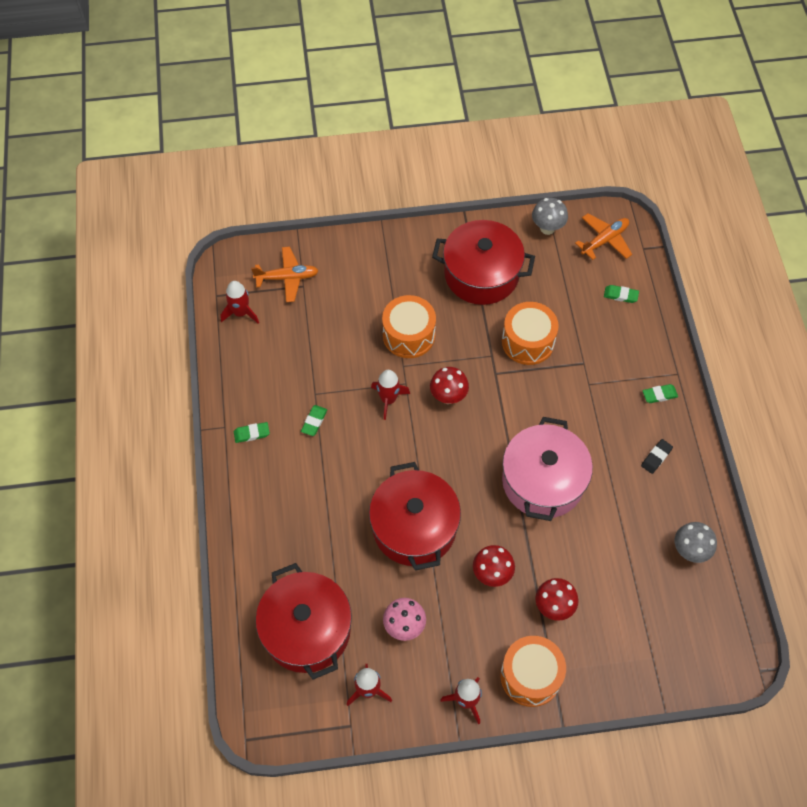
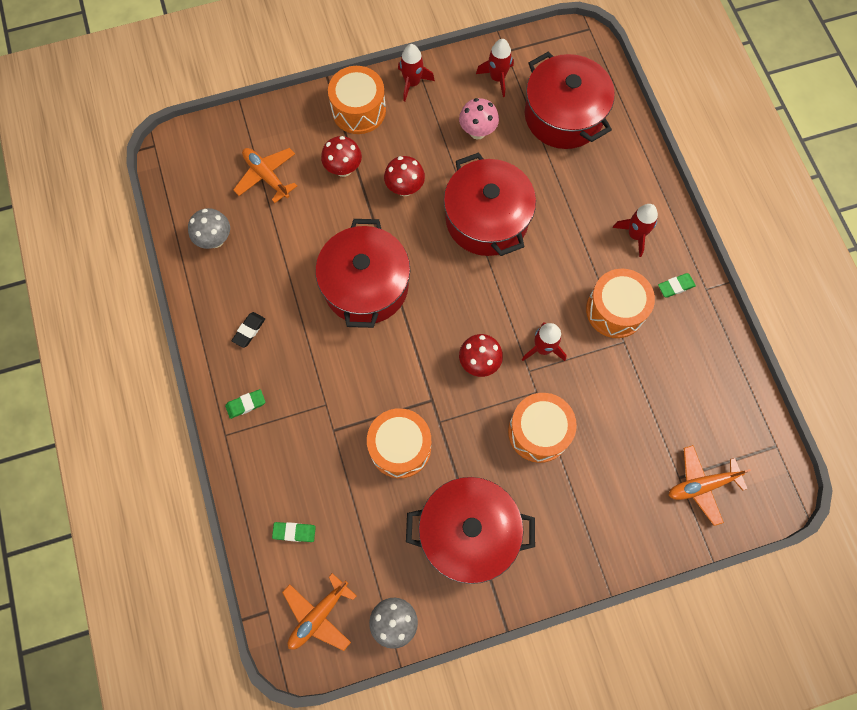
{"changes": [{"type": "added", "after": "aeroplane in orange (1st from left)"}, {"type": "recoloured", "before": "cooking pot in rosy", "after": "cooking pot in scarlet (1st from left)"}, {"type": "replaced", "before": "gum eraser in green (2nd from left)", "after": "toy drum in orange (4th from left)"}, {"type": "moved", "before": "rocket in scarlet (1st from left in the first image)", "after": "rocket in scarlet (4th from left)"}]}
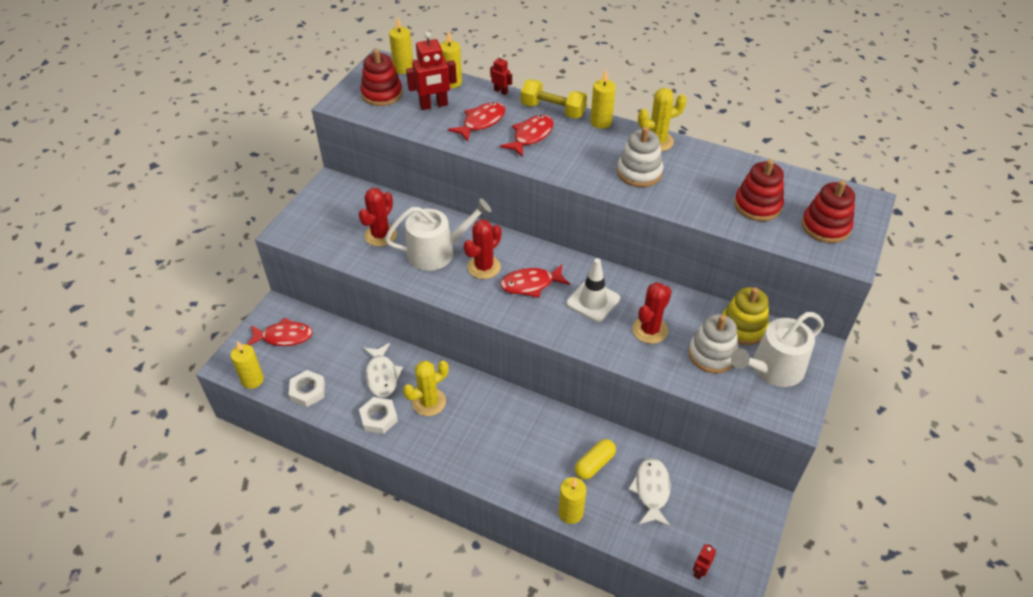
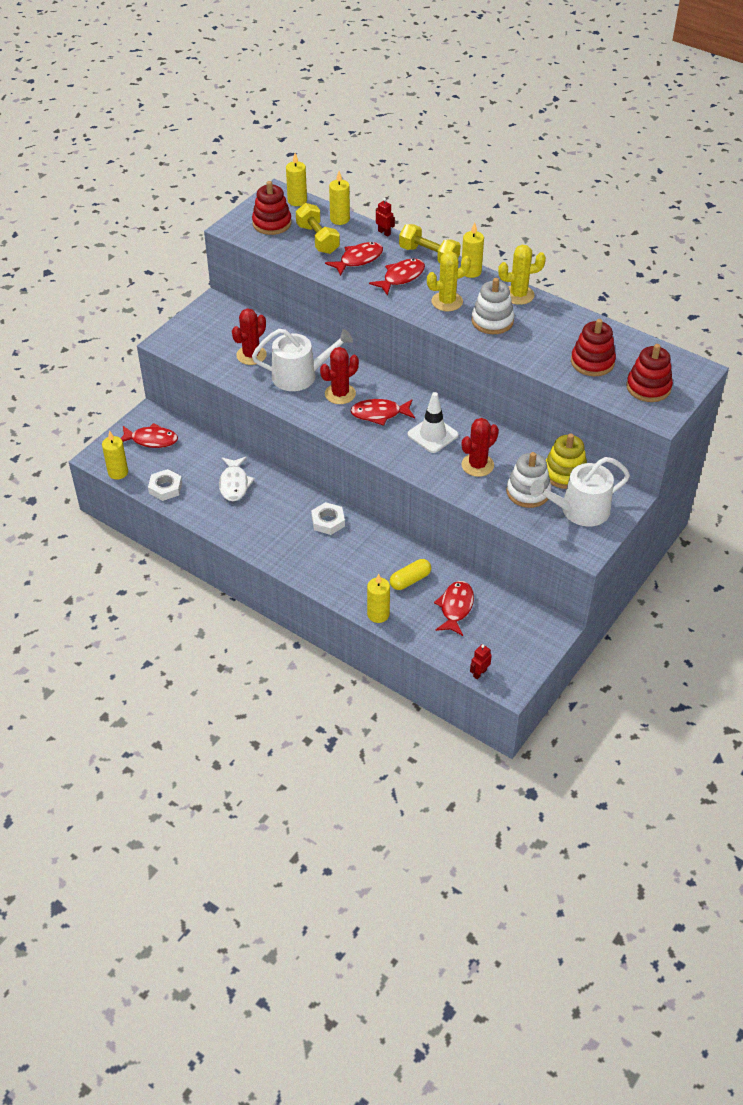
{"changes": [{"type": "replaced", "before": "robot figure in scarlet (1st from left)", "after": "hand weight in golden (1st from left)"}, {"type": "moved", "before": "hexagon nut in pure white (2nd from left)"}, {"type": "moved", "before": "saguaro cactus in golden (1st from left)"}, {"type": "recoloured", "before": "fish in pure white (2nd from left)", "after": "fish in scarlet (5th from left)"}]}
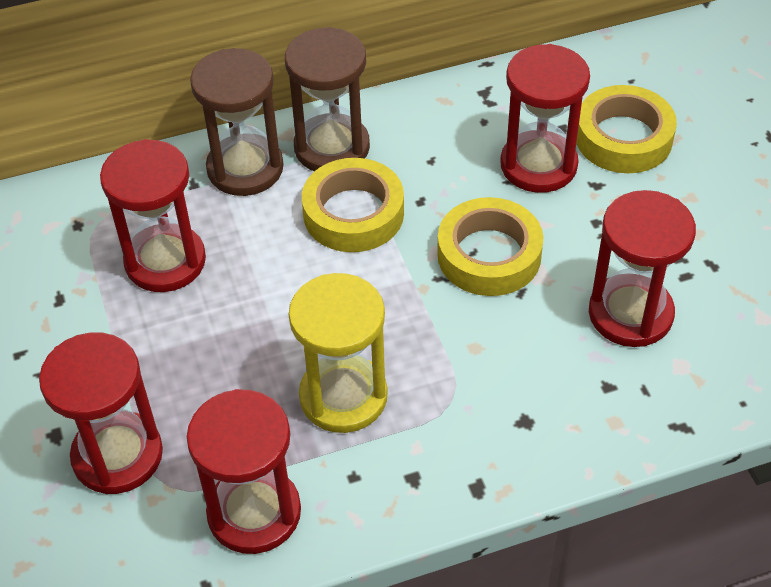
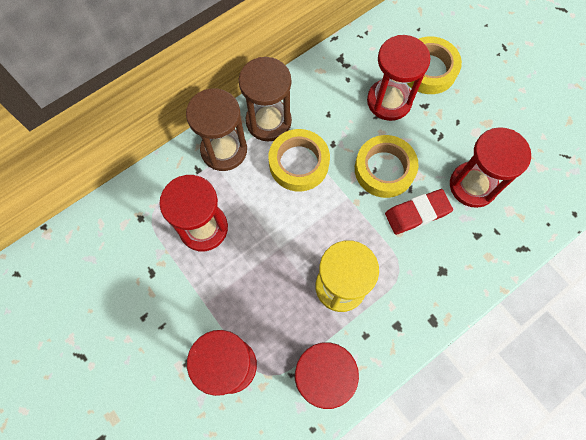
{"changes": [{"type": "added", "after": "gum eraser in scarlet"}]}
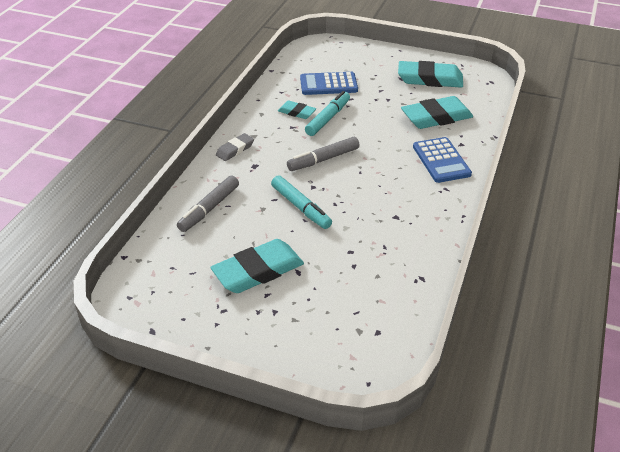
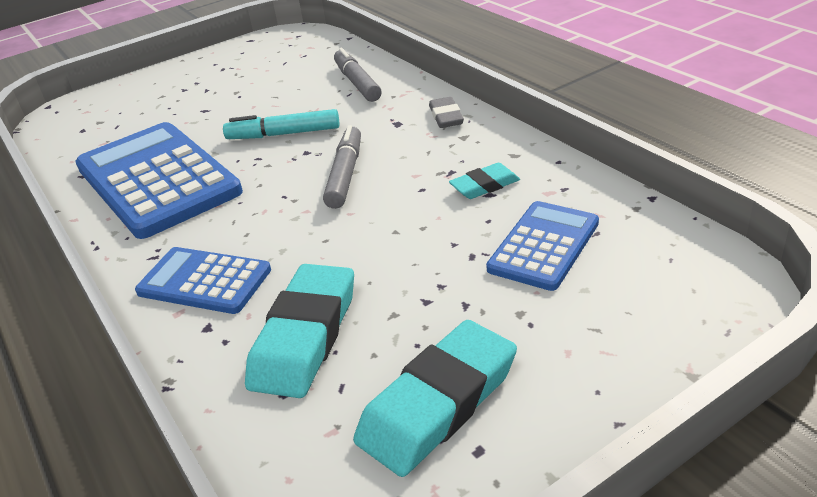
{"changes": [{"type": "added", "after": "adding machine in cobalt (1st from left)"}, {"type": "removed", "before": "gum eraser in teal (1st from left)"}, {"type": "removed", "before": "marker pen in teal (2nd from left)"}]}
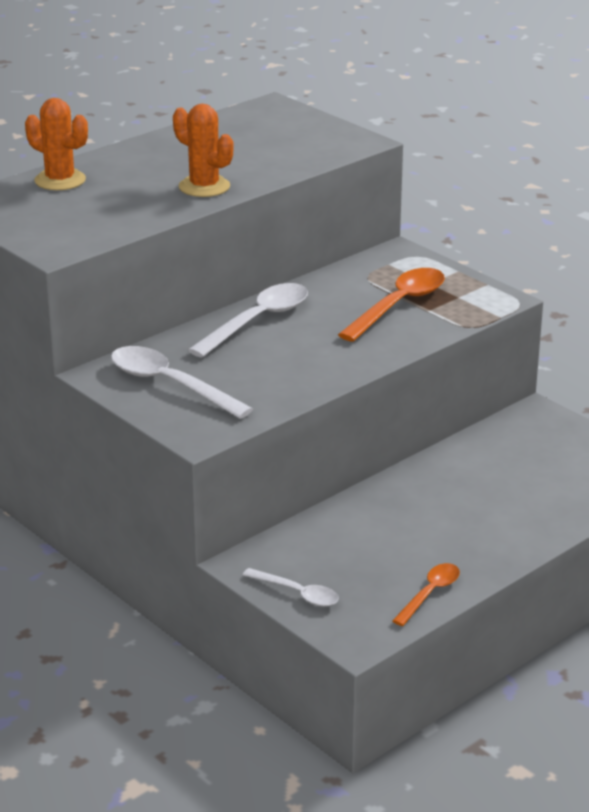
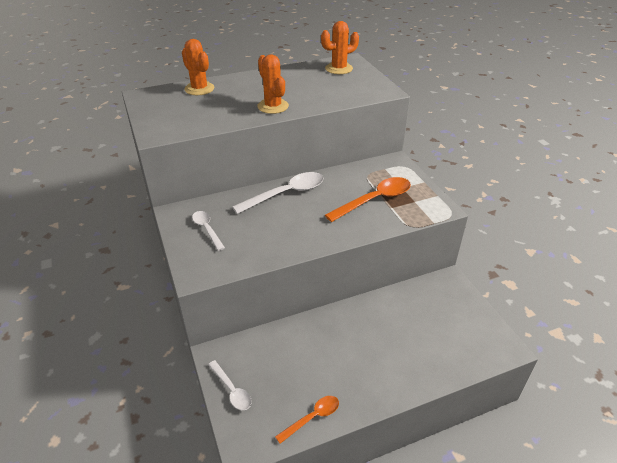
{"changes": [{"type": "resized", "before": "tablespoon in pure white (1st from left)", "scale": 0.58}, {"type": "added", "after": "saguaro cactus in orange (3rd from left)"}]}
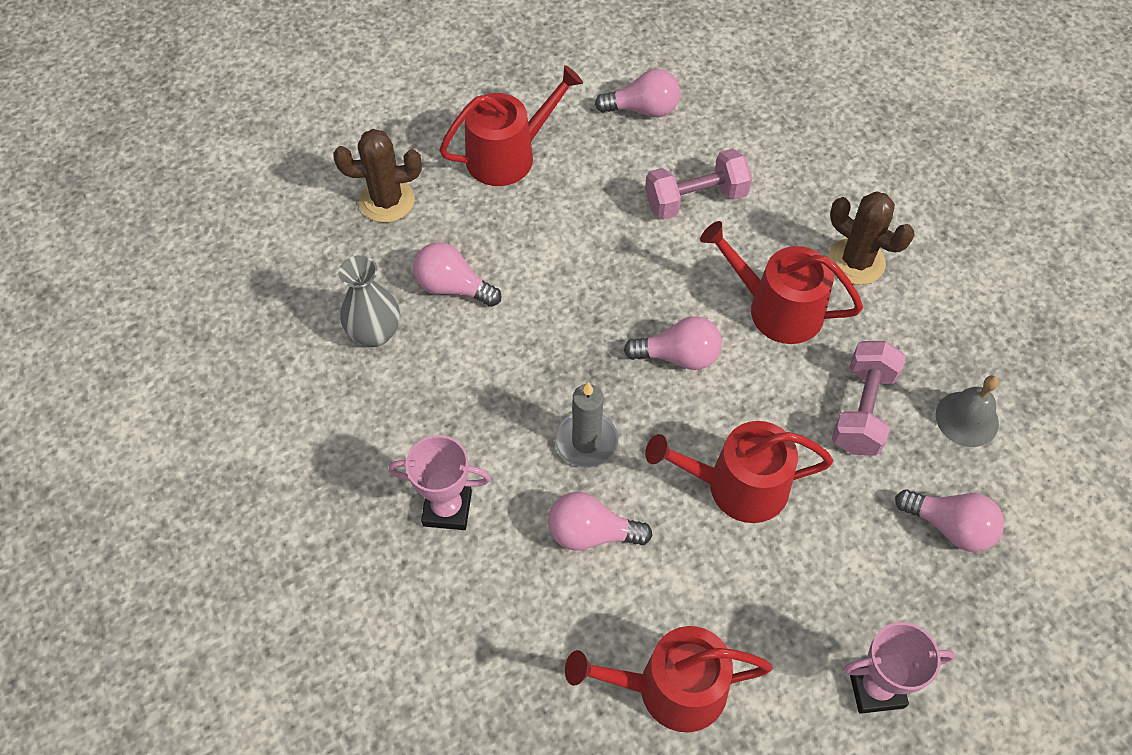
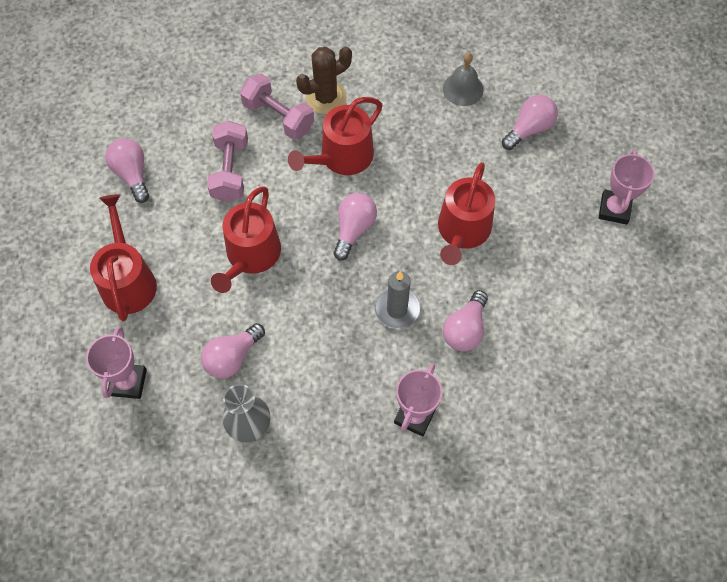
{"changes": [{"type": "replaced", "before": "saguaro cactus in brown (1st from left)", "after": "trophy in rosy (1st from left)"}, {"type": "turned", "before": "light bulb in rosy (3rd from left in the first image)", "turn": -45}, {"type": "moved", "before": "watering pot in scarlet (2nd from left)"}, {"type": "moved", "before": "hand weight in rosy (2nd from left)"}]}
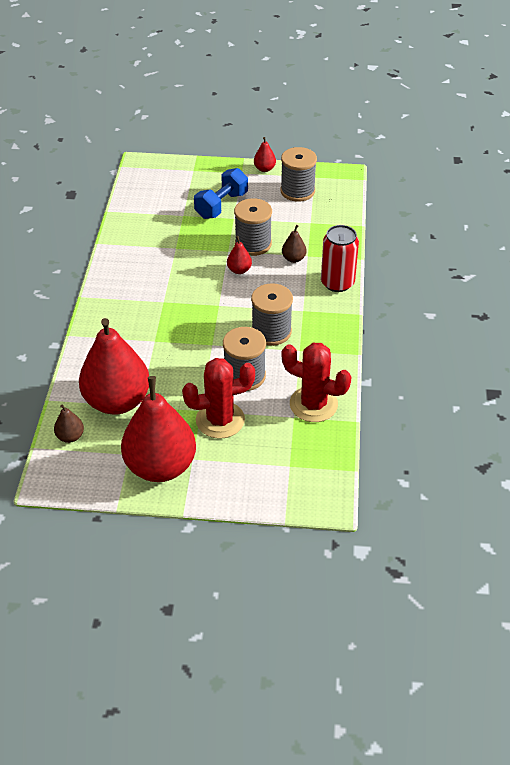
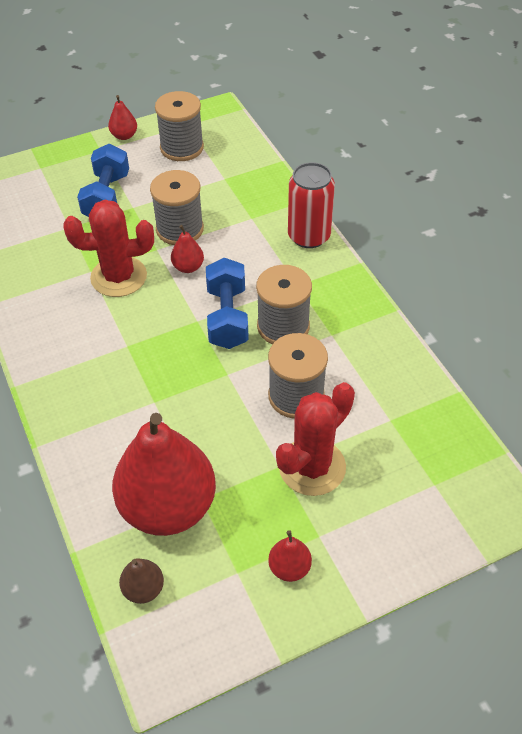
{"changes": [{"type": "moved", "before": "saguaro cactus in scarlet (2nd from left in the first image)", "after": "saguaro cactus in scarlet (1st from left)"}, {"type": "added", "after": "hand weight in cobalt (2nd from left)"}, {"type": "resized", "before": "pear fruit in scarlet (2nd from left in the first image)", "scale": 0.41}, {"type": "removed", "before": "pear fruit in brown (2nd from left)"}]}
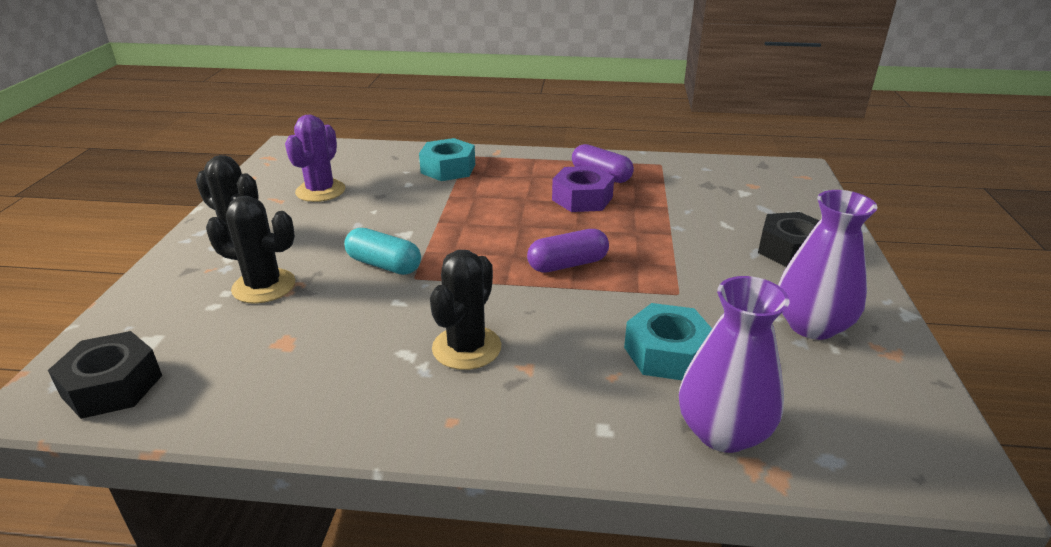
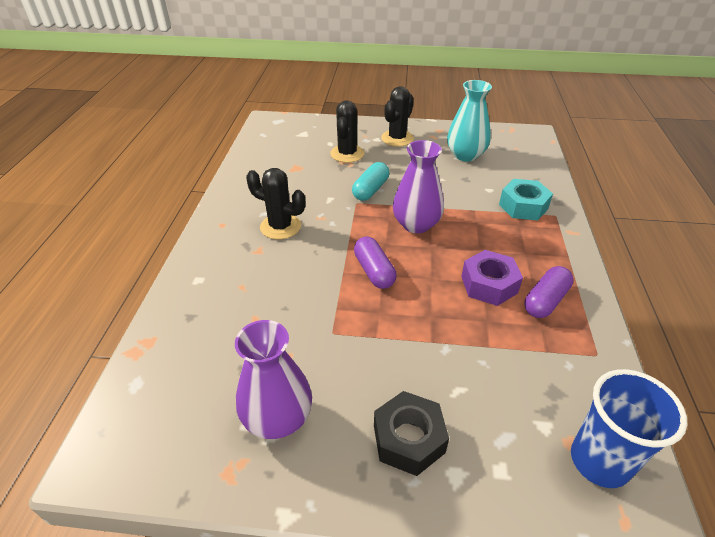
{"changes": [{"type": "moved", "before": "vase in violet (1st from left in the first image)", "after": "vase in violet (2nd from left)"}, {"type": "replaced", "before": "saguaro cactus in violet", "after": "vase in teal"}, {"type": "added", "after": "tumbler in cobalt"}, {"type": "removed", "before": "hexagon nut in jet-black (1st from left)"}, {"type": "removed", "before": "hexagon nut in teal (2nd from left)"}]}
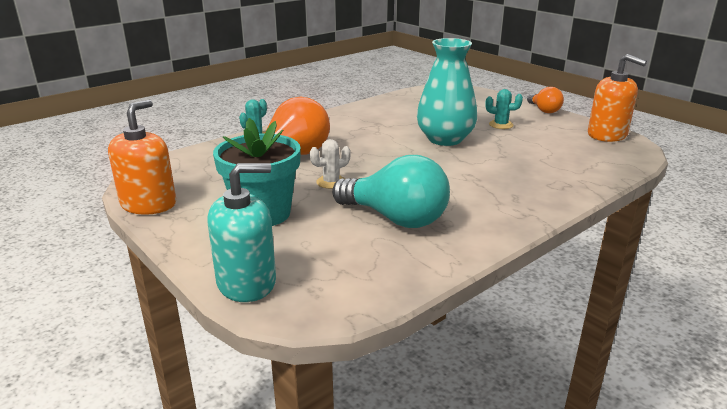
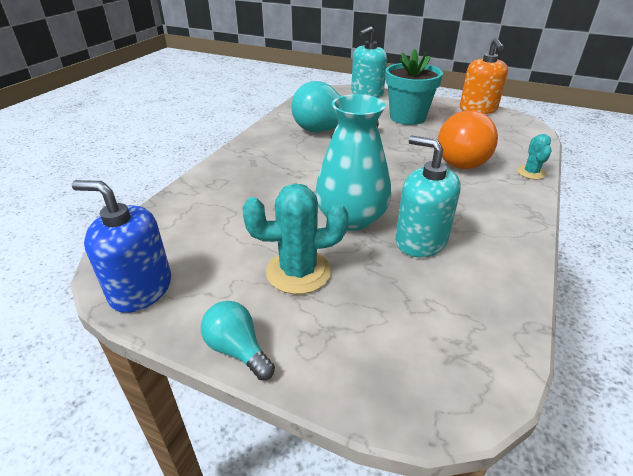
{"changes": [{"type": "recoloured", "before": "pump bottle in orange (2nd from left)", "after": "pump bottle in cobalt"}, {"type": "recoloured", "before": "light bulb in orange (2nd from left)", "after": "light bulb in teal (1st from left)"}, {"type": "resized", "before": "saguaro cactus in teal (2nd from left in the first image)", "scale": 1.79}, {"type": "added", "after": "pump bottle in teal (2nd from left)"}, {"type": "removed", "before": "saguaro cactus in pure white"}]}
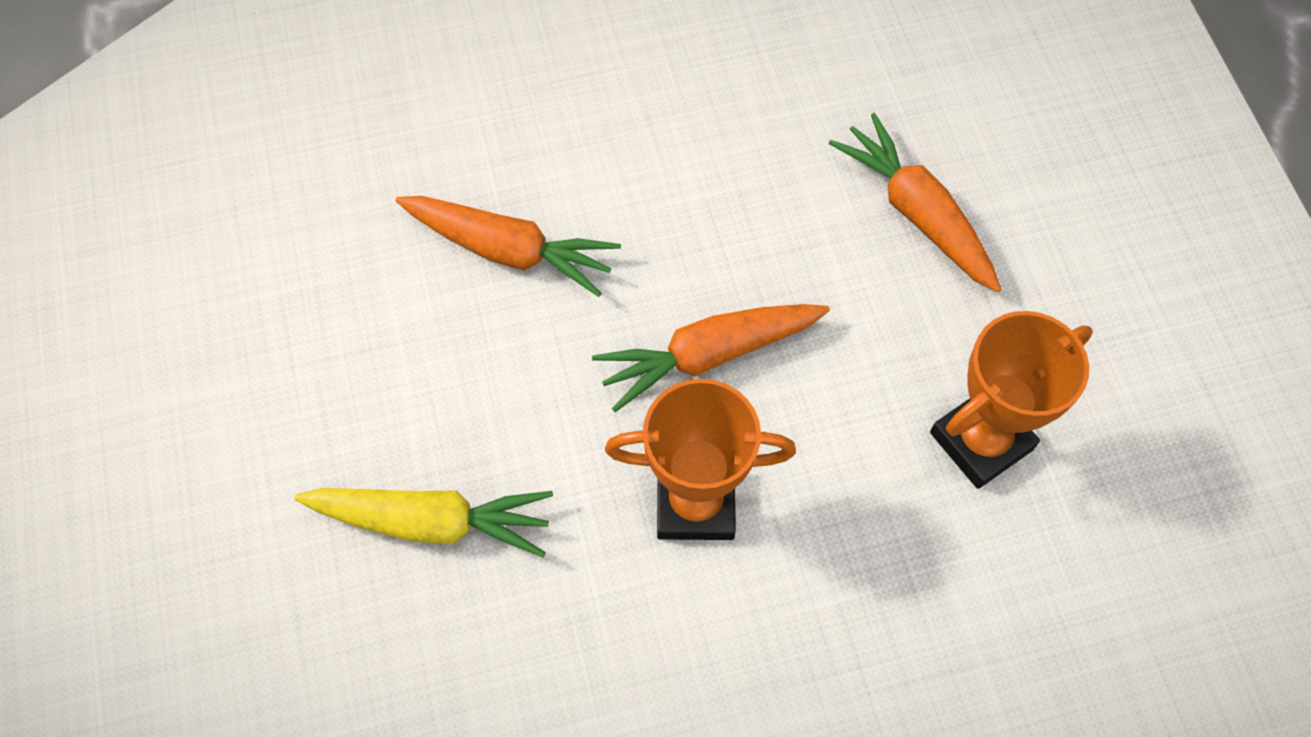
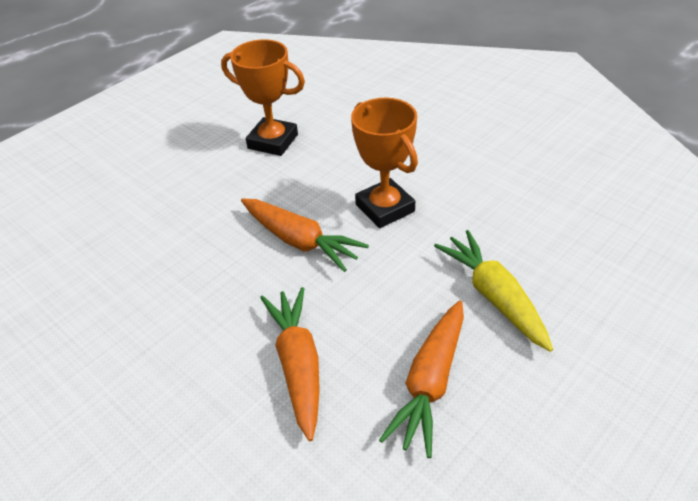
{"changes": [{"type": "moved", "before": "toy carrot in orange (3rd from left)"}]}
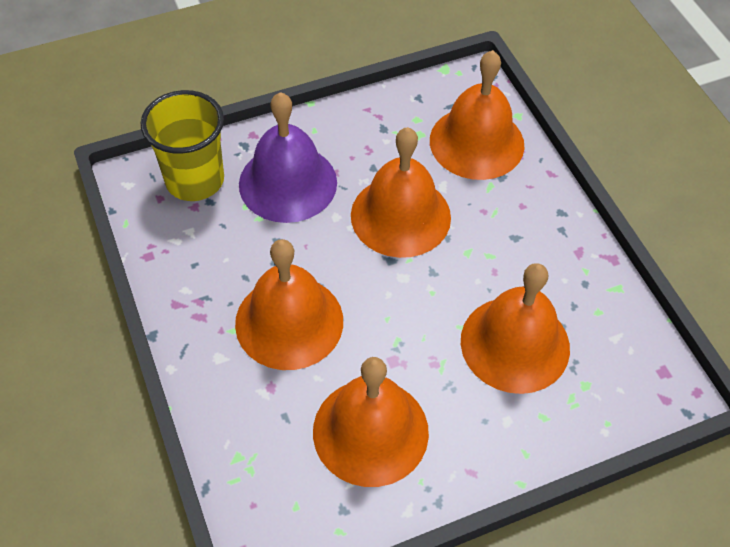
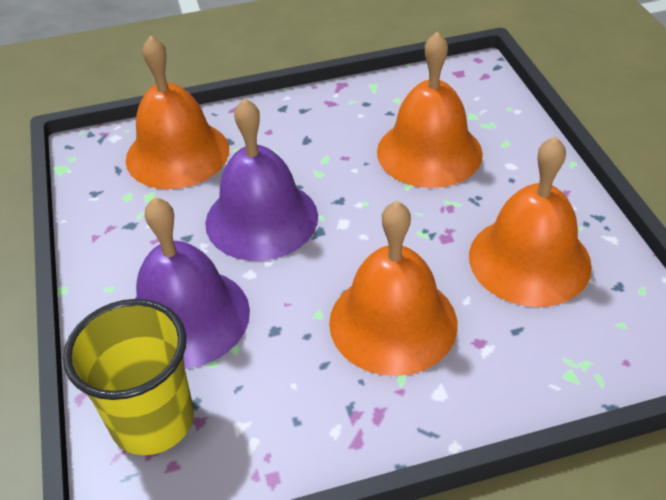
{"changes": [{"type": "recoloured", "before": "bell in orange (3rd from left)", "after": "bell in violet (2nd from left)"}]}
